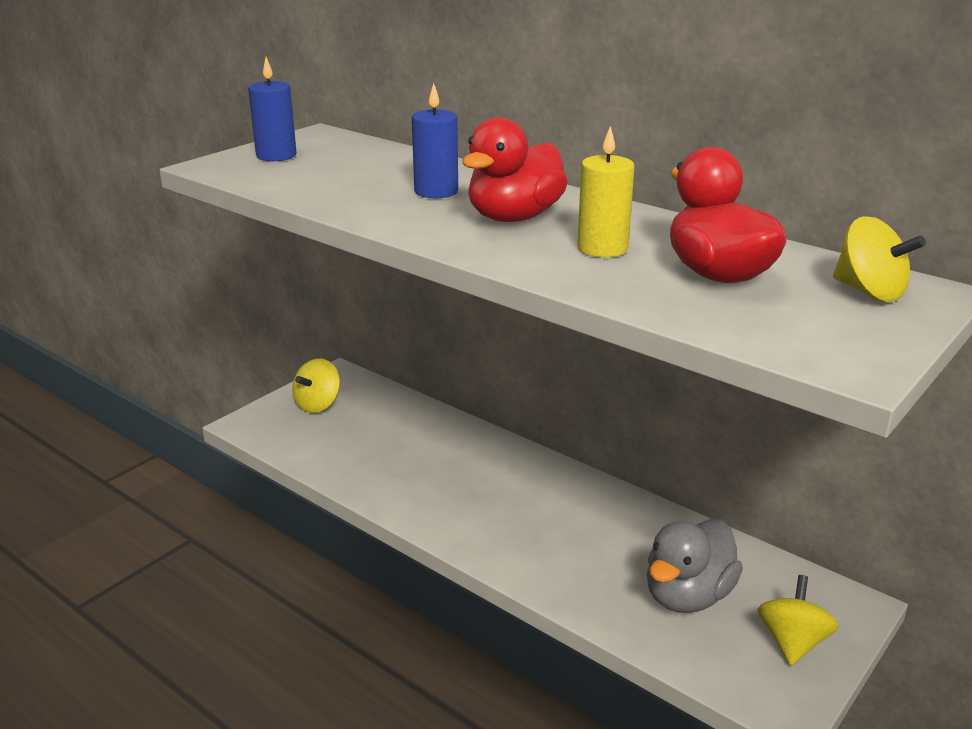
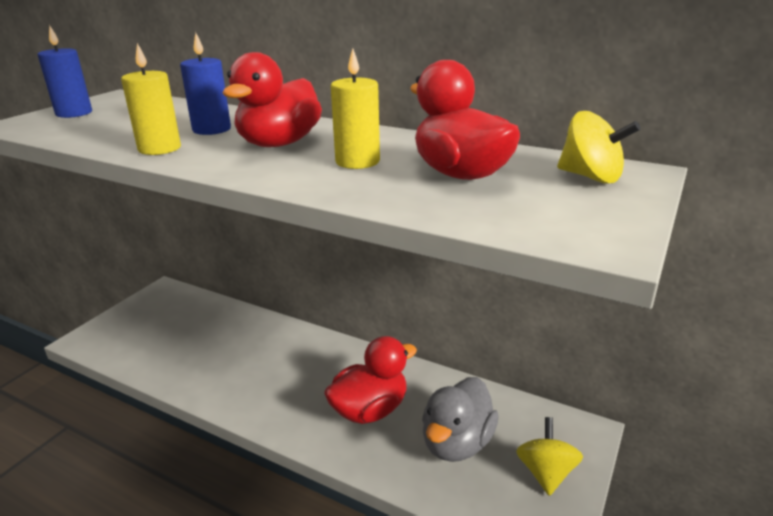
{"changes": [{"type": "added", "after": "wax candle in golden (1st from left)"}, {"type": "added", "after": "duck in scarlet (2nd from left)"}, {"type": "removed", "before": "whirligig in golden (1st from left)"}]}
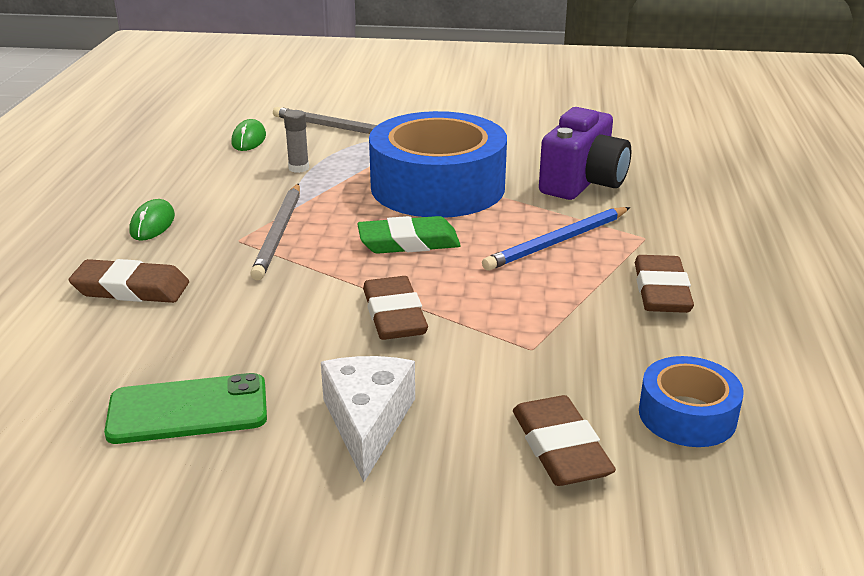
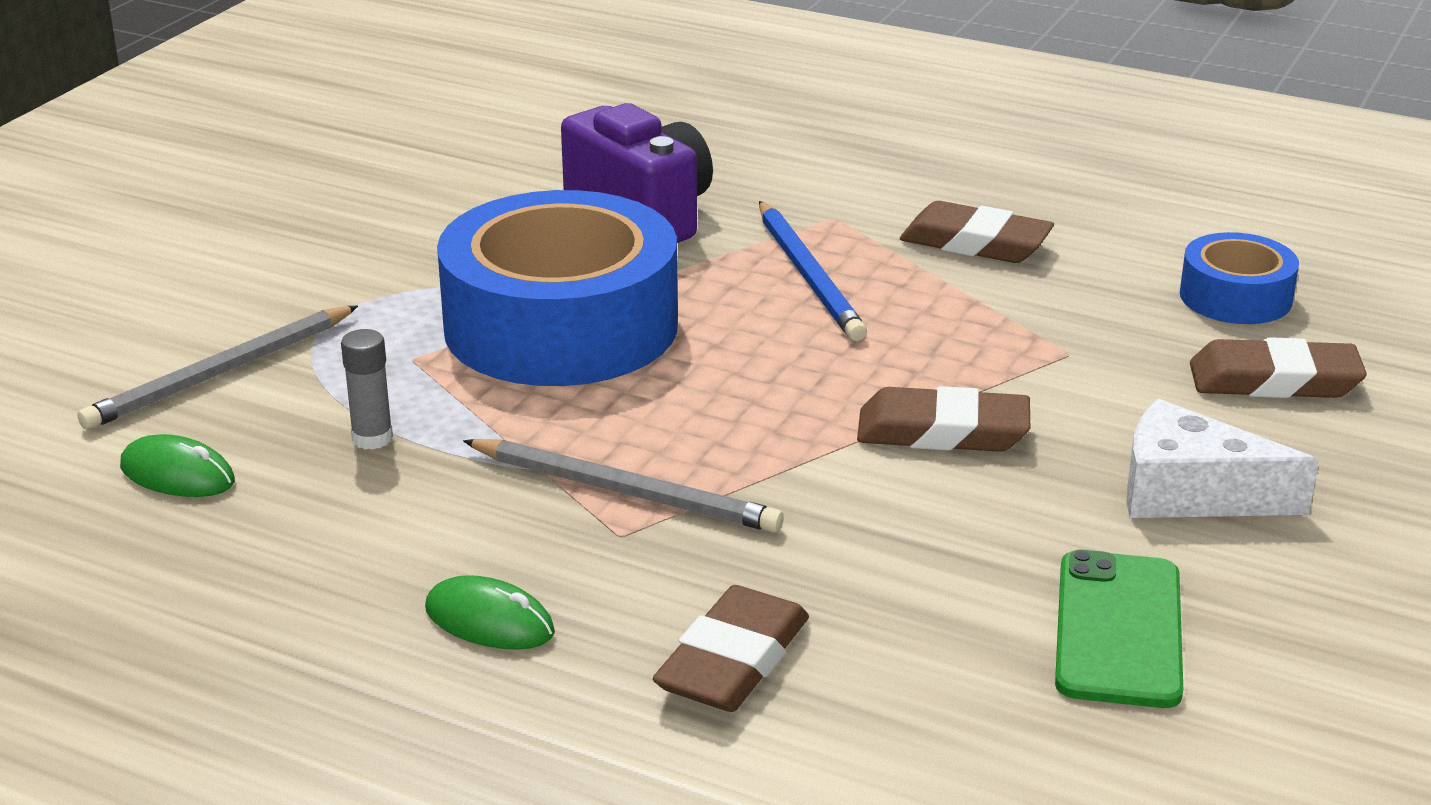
{"changes": [{"type": "removed", "before": "gum eraser in green"}]}
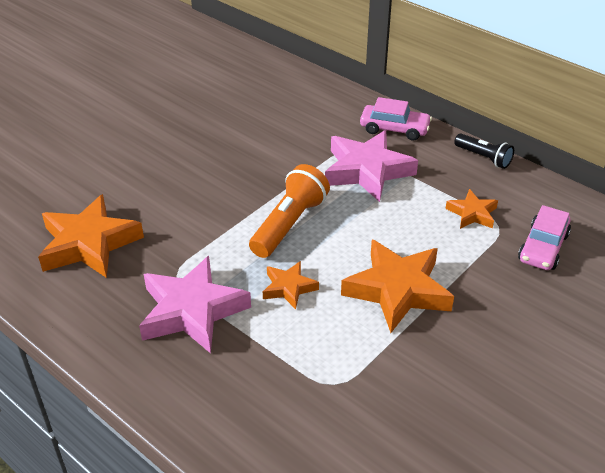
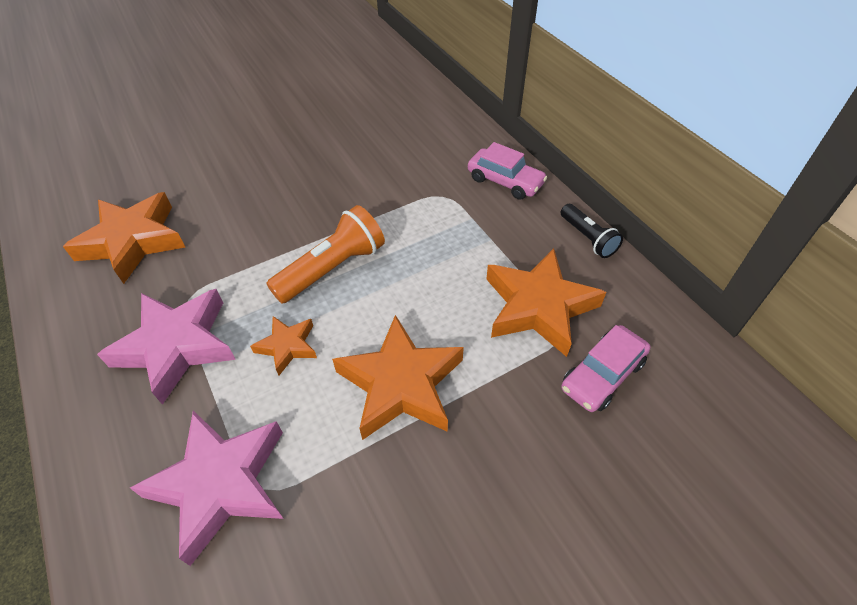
{"changes": [{"type": "moved", "before": "star shape in rosy (2nd from left)"}, {"type": "resized", "before": "star shape in orange (4th from left)", "scale": 1.91}]}
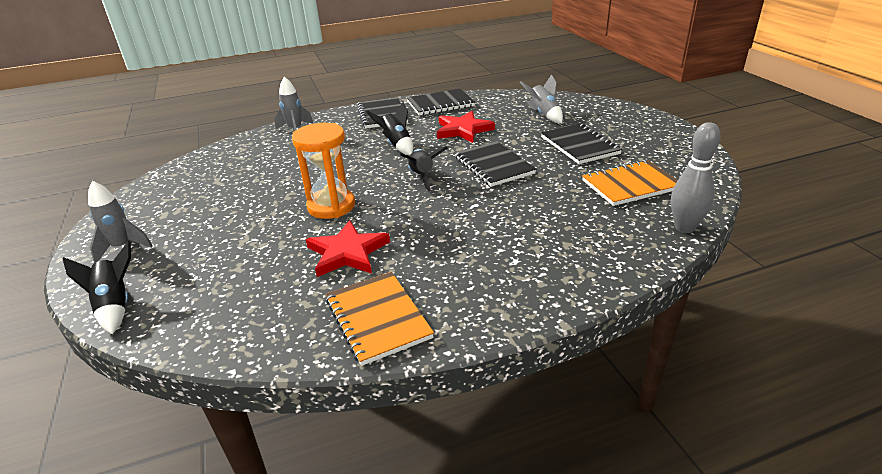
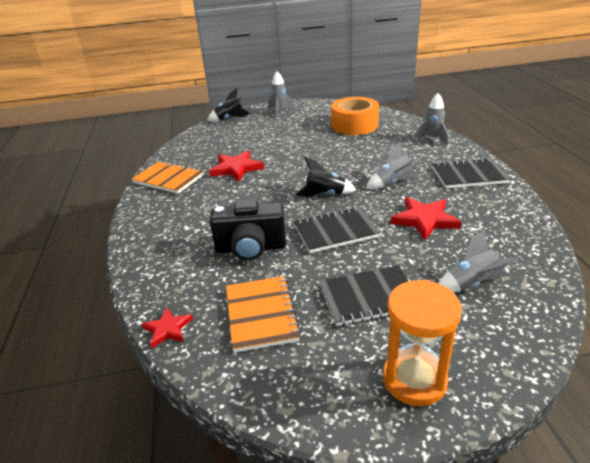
{"changes": [{"type": "turned", "before": "exercise book in orange (1st from left)", "turn": 45}, {"type": "replaced", "before": "tenpin in ash-grey", "after": "star shape in scarlet (1st from left)"}, {"type": "added", "after": "compact camera in jet-black"}, {"type": "added", "after": "tape in orange"}, {"type": "recoloured", "before": "rocket in jet-black (2nd from left)", "after": "rocket in ash-grey (2nd from left)"}, {"type": "moved", "before": "sandglass in orange"}, {"type": "removed", "before": "exercise book in jet-black (2nd from left)"}]}
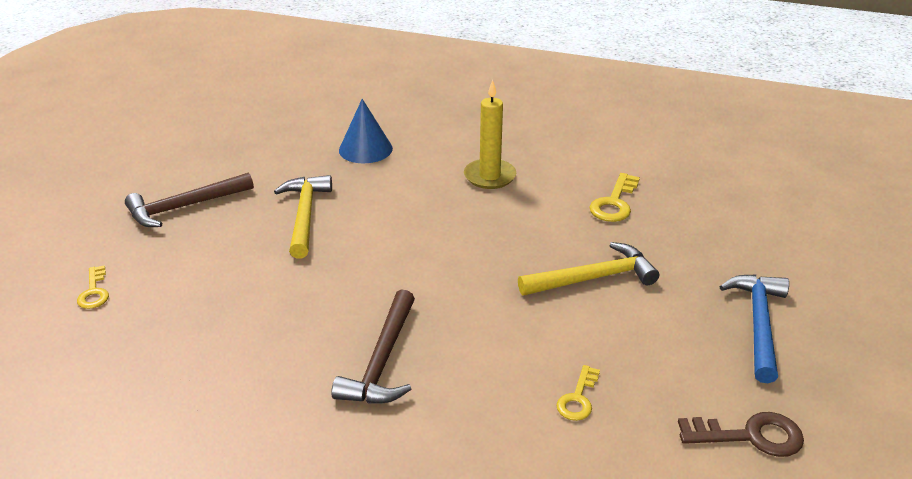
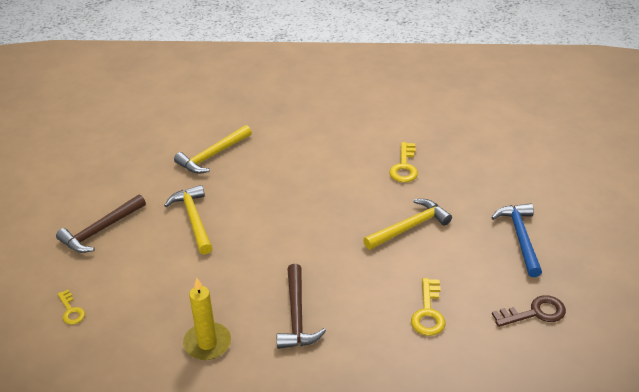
{"changes": [{"type": "replaced", "before": "cone shape in cobalt", "after": "carpenter's hammer in golden (2nd from left)"}, {"type": "moved", "before": "wax candle in golden"}, {"type": "resized", "before": "door key in golden (2nd from left in the first image)", "scale": 1.53}]}
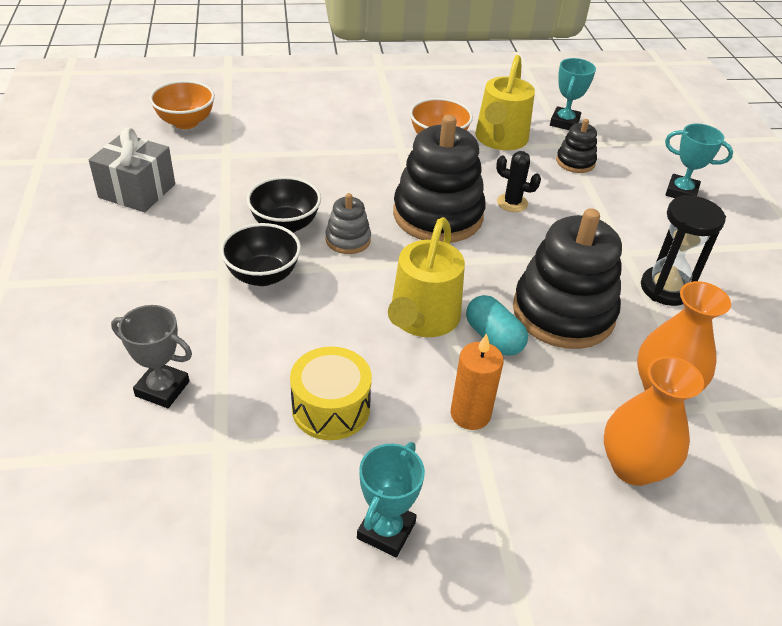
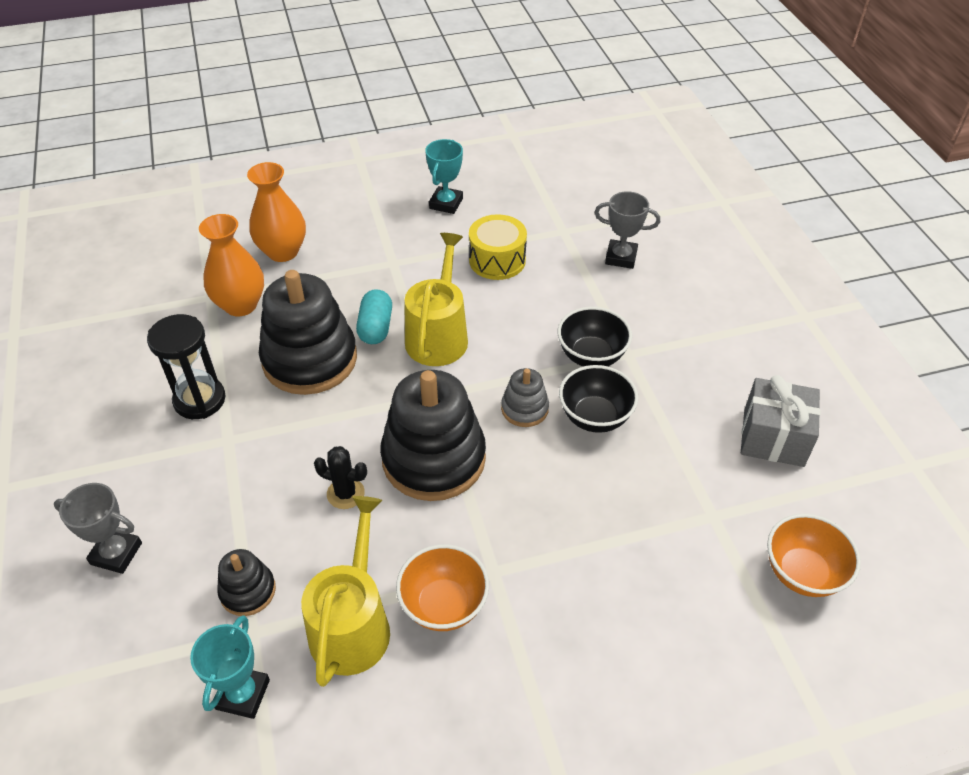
{"changes": [{"type": "recoloured", "before": "trophy in teal (3rd from left)", "after": "trophy in ash-grey (1st from left)"}, {"type": "turned", "before": "pill in teal", "turn": 45}, {"type": "removed", "before": "wax candle in orange"}]}
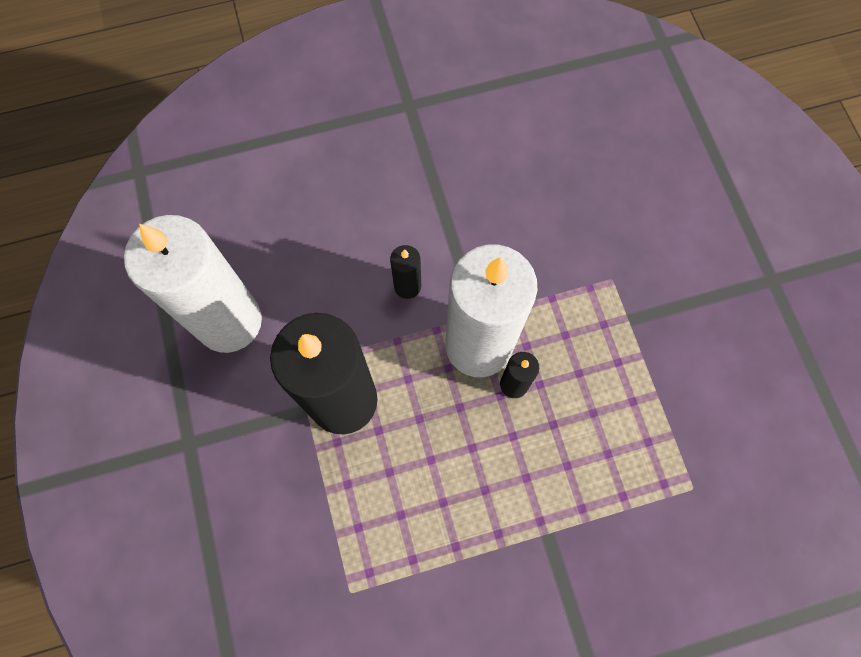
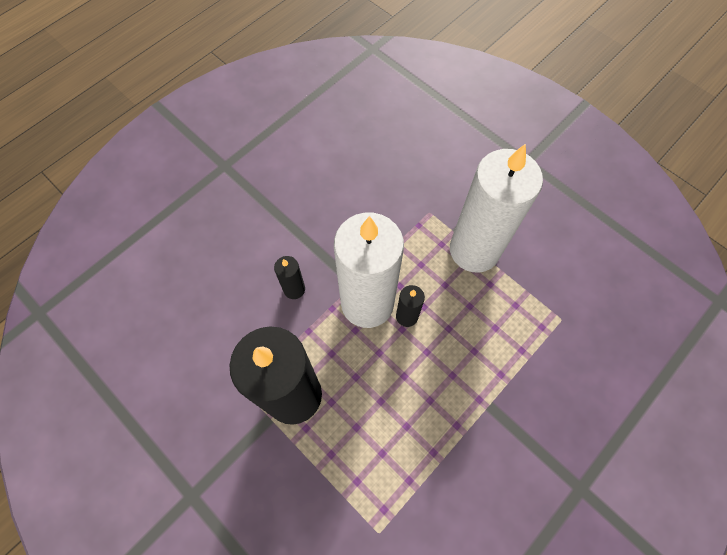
{"changes": [{"type": "moved", "before": "wax candle in pure white (1st from left in the first image)", "after": "wax candle in pure white (2nd from left)"}]}
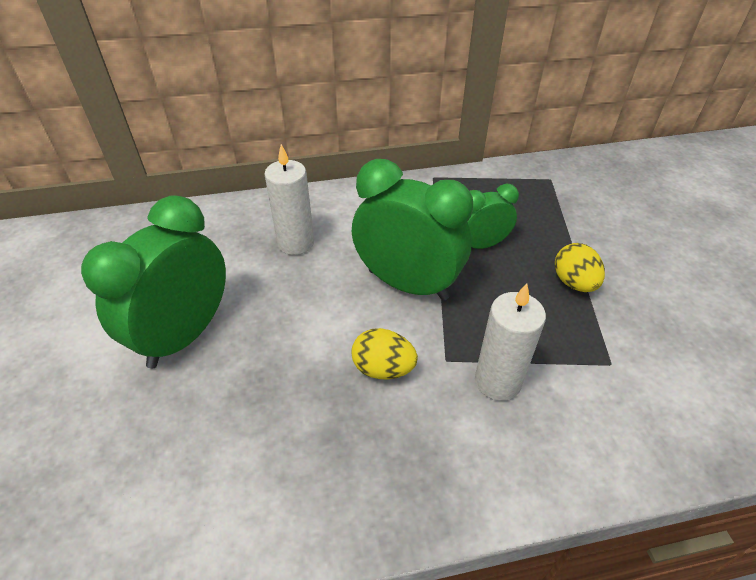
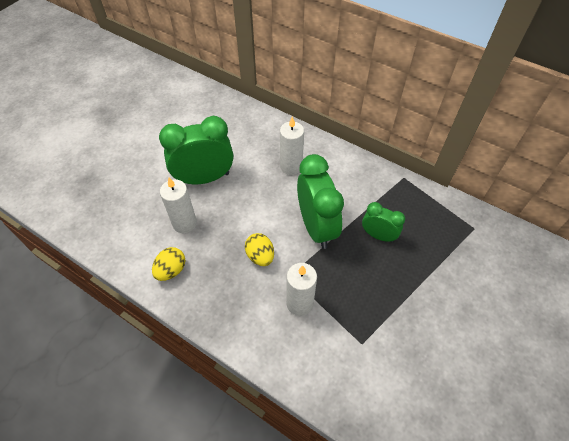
{"changes": [{"type": "moved", "before": "egg shape in golden (2nd from left in the first image)", "after": "egg shape in golden (1st from left)"}, {"type": "added", "after": "wax candle in pure white (1st from left)"}]}
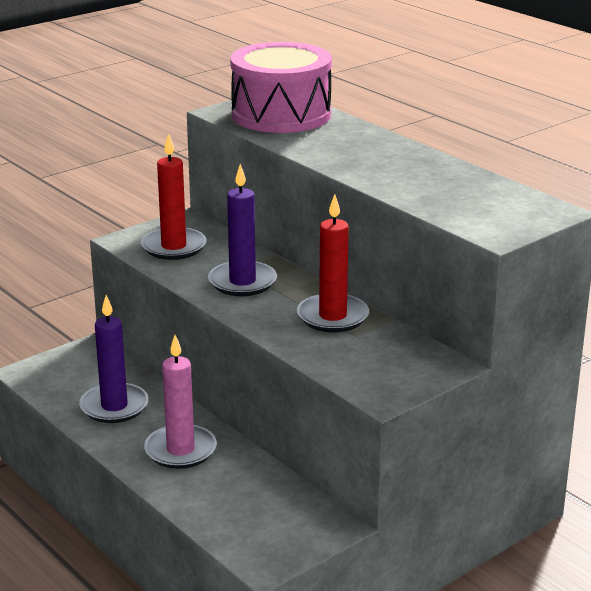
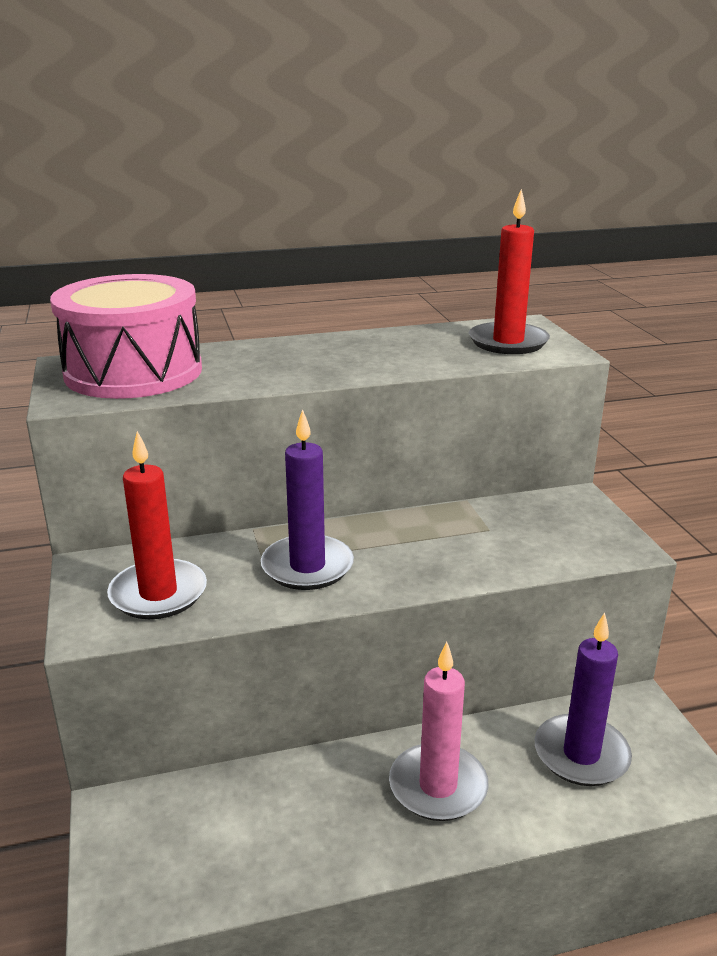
{"changes": [{"type": "moved", "before": "wax candle in scarlet (2nd from left)"}, {"type": "moved", "before": "wax candle in violet (1st from left in the first image)", "after": "wax candle in violet (2nd from left)"}]}
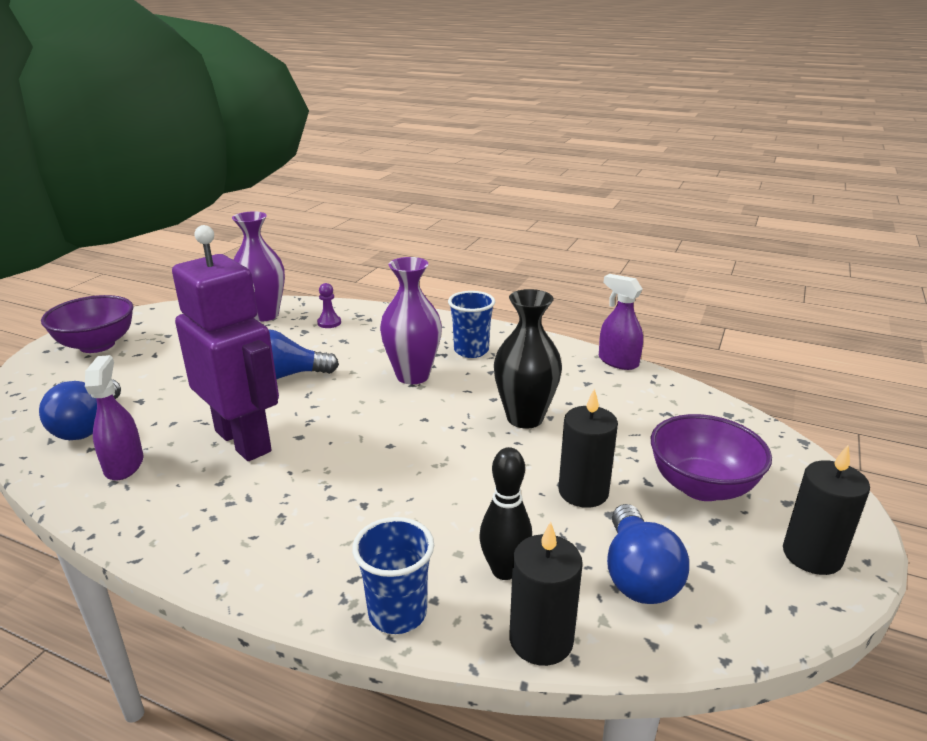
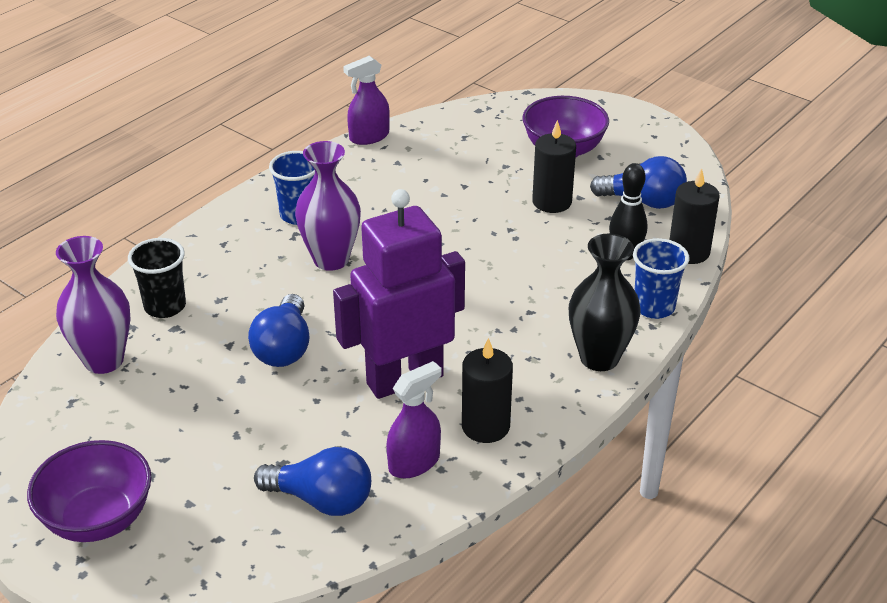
{"changes": [{"type": "replaced", "before": "pawn in violet", "after": "tumbler in jet-black"}, {"type": "turned", "before": "spray cleaner in violet (1st from left in the first image)", "turn": 135}, {"type": "moved", "before": "wax candle in jet-black (3rd from left in the first image)", "after": "wax candle in jet-black (1st from left)"}, {"type": "moved", "before": "vase in jet-black"}]}
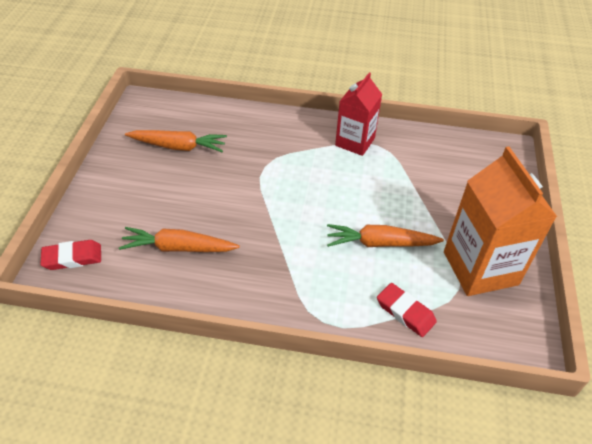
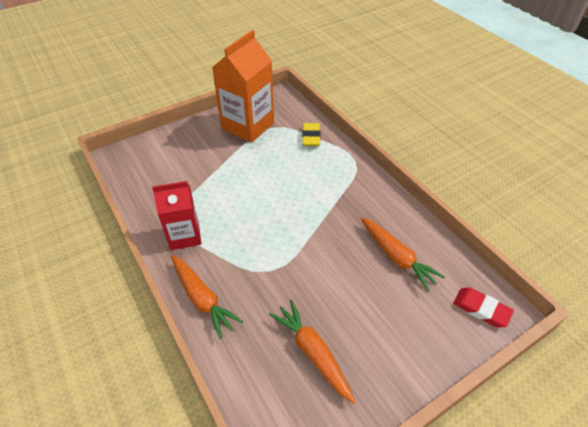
{"changes": [{"type": "moved", "before": "toy carrot in orange (3rd from left in the first image)", "after": "toy carrot in orange (1st from left)"}, {"type": "recoloured", "before": "gum eraser in scarlet (2nd from left)", "after": "gum eraser in golden"}]}
